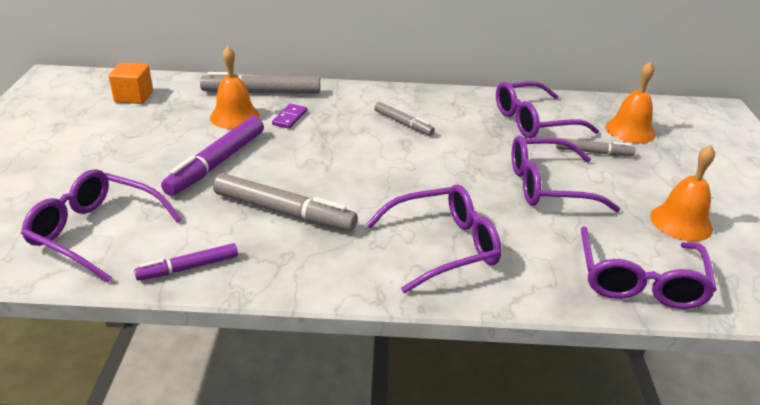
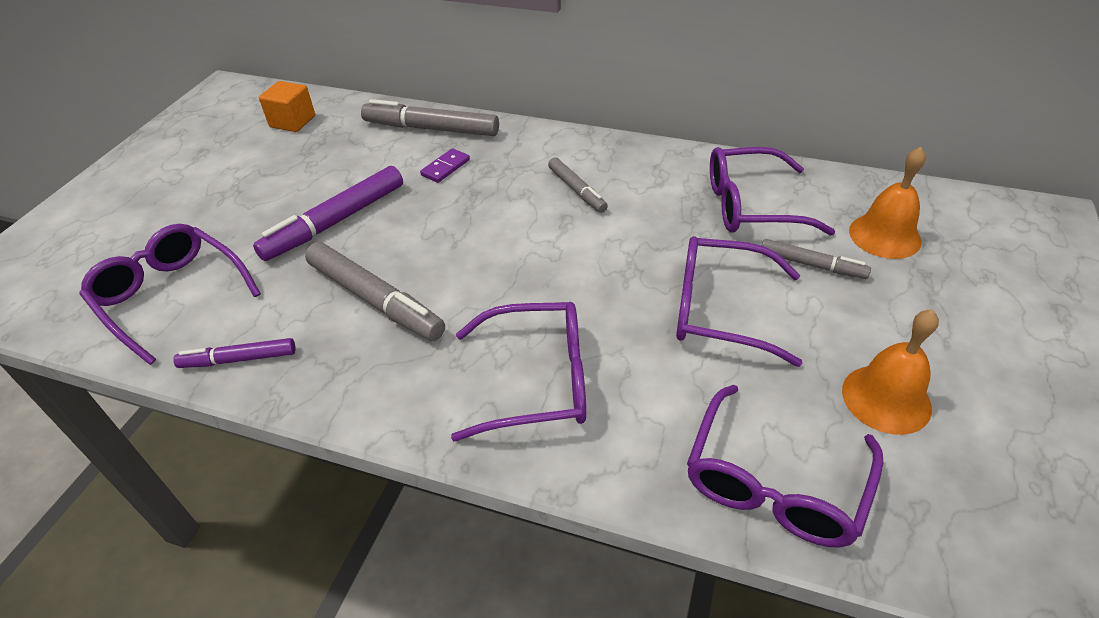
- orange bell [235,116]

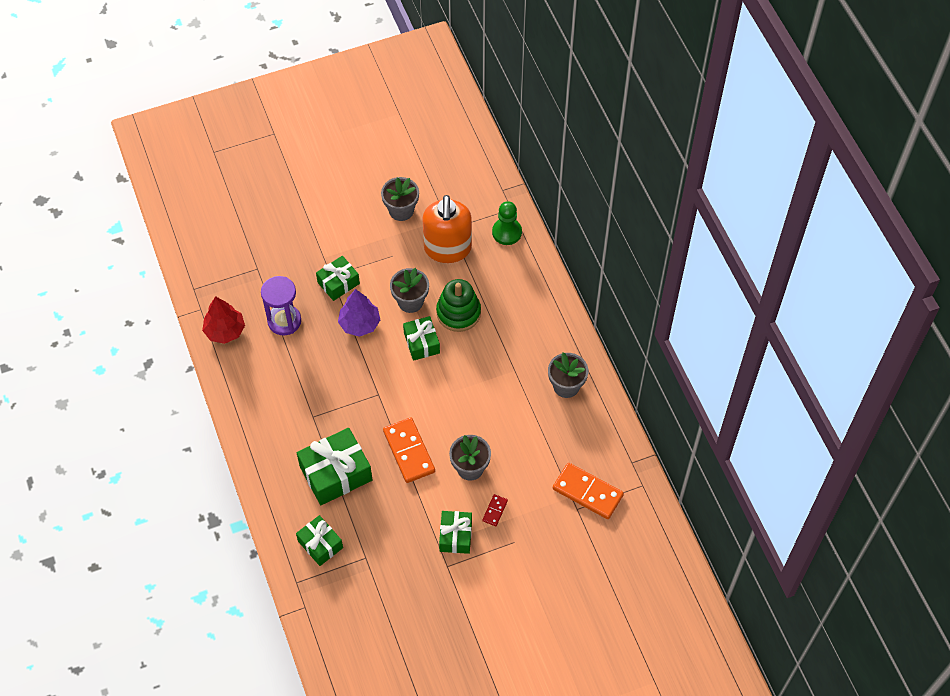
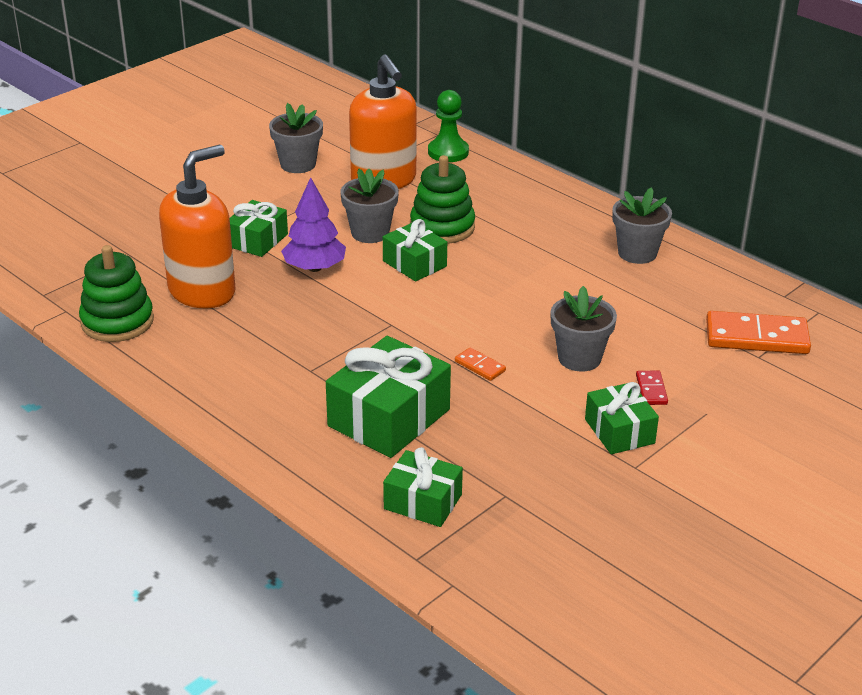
~ red tree [225,331] to green stacking toy [117,321]
~ purple hourglass [284,321] to orange soap dispenser [202,291]
~ orange domino [409,451] = [480,366] x0.47

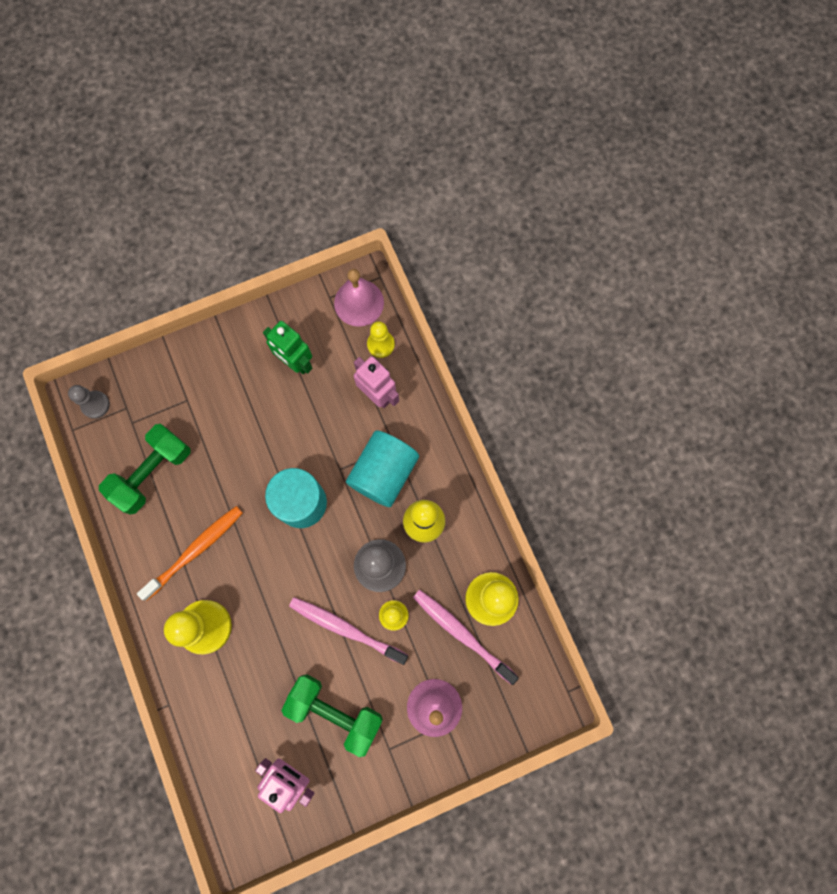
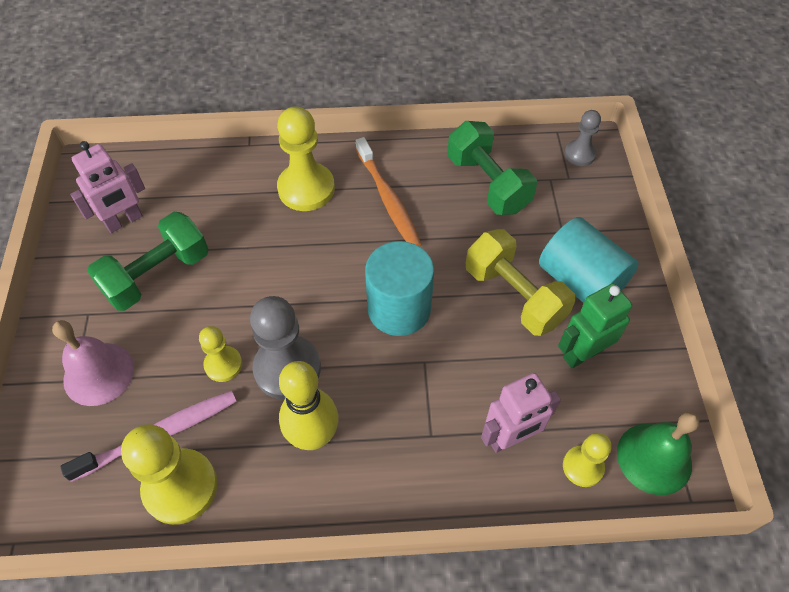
+ yellow dumbbell [514,295]
~ turquoise cylinder [383,473] to [580,281]
~ pink bell [359,302] to green bell [654,458]
- pink toothbrush [346,629]

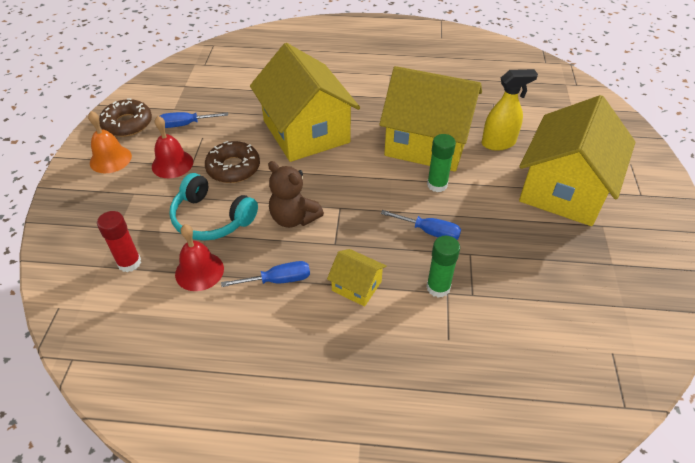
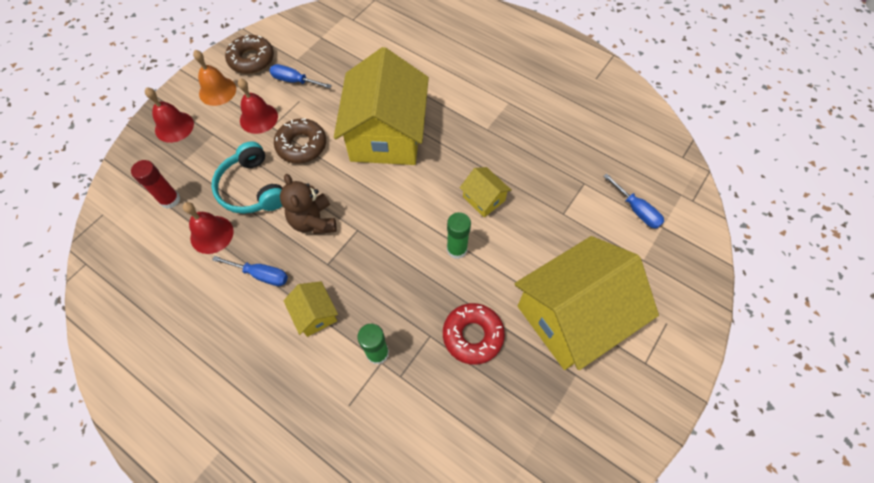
+ red bell [174,127]
+ red donut [472,335]
~ yellow house [427,143] = [483,199] x0.43
~ blue screwdriver [429,231] to [636,210]
- yellow spray bottle [498,143]

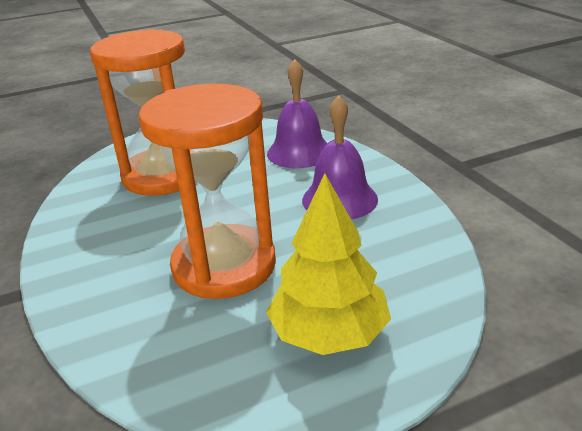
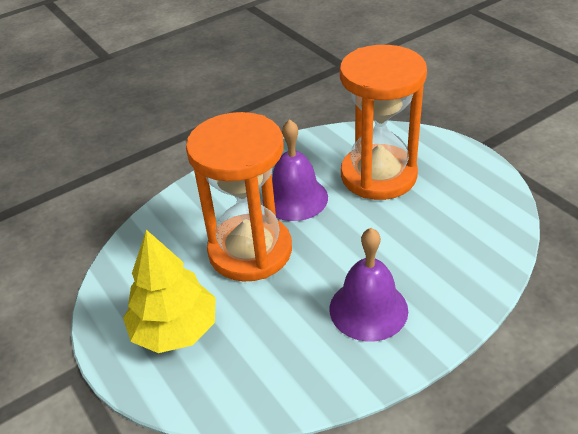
~ purple bell [299,152] to [295,198]

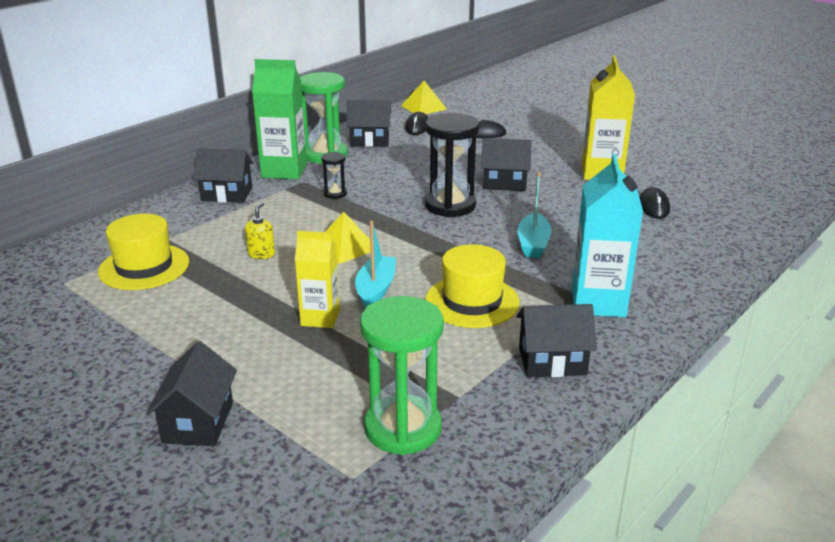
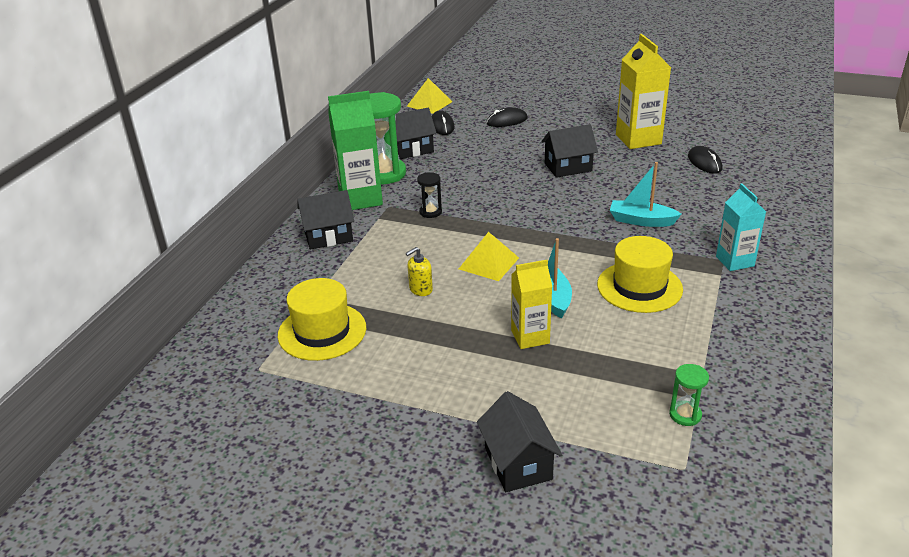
~ yellow soap dispenser [261,254] = [420,289] 120 degrees counterclockwise
~ turquoise boat [533,244] = [641,221] 120 degrees clockwise
~ green hourglass [403,428] = [685,415] x0.47
~ turquoise carton [598,302] = [735,261] x0.63
- black hourglass [450,205]
- black house [552,361]

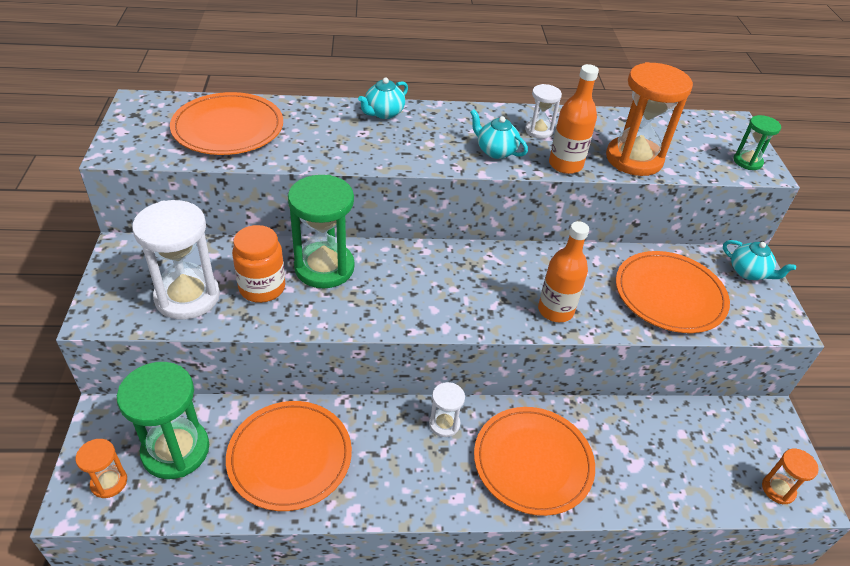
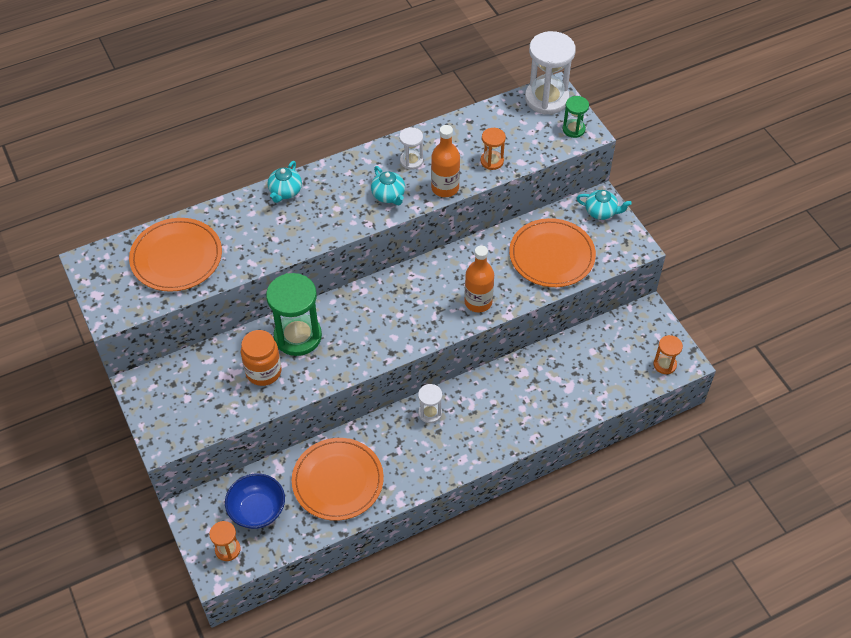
~ green hourglass [175,450] to blue bowl [257,510]
~ turquoise teapot [495,151] = [389,196] 135 degrees counterclockwise
~ orange hourglass [634,159] = [492,161] x0.51
~ white hourglass [187,297] to [546,99]
- orange plate [533,462]

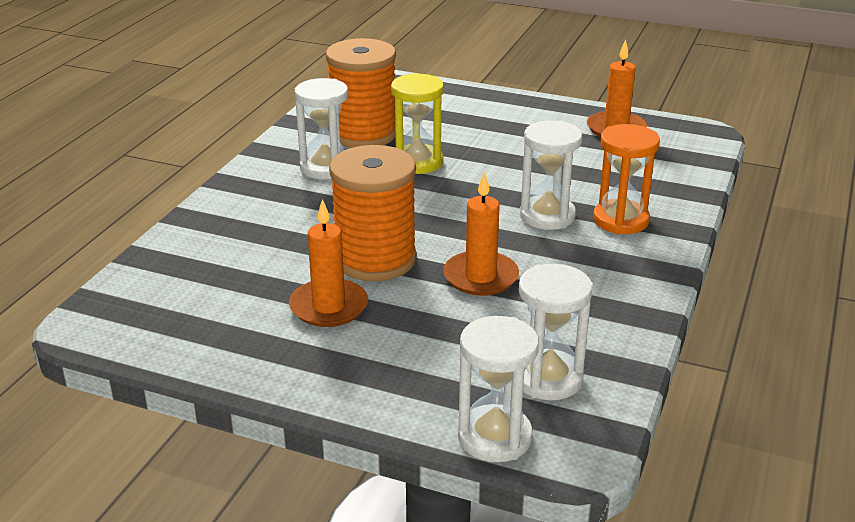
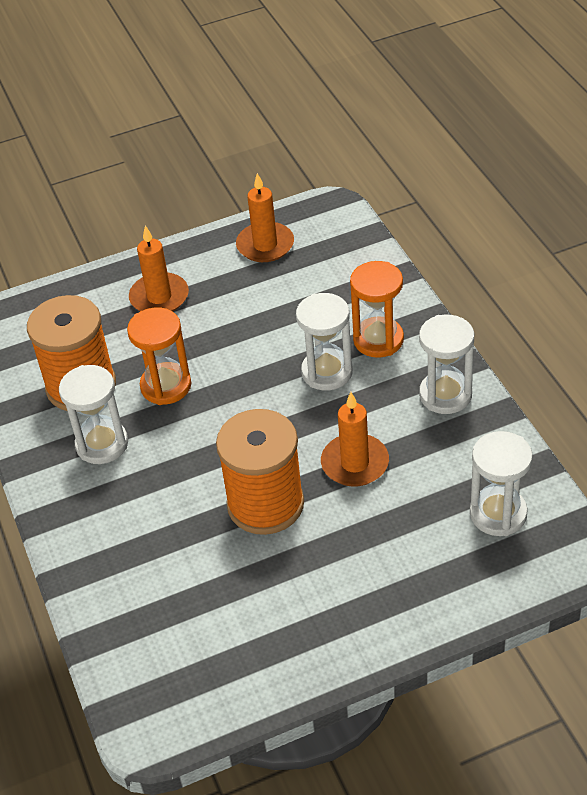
~ yellow hourglass [417,162] to orange hourglass [166,386]
~ orange candle [329,307] to [159,297]
~ white hourglass [495,437] to [445,395]

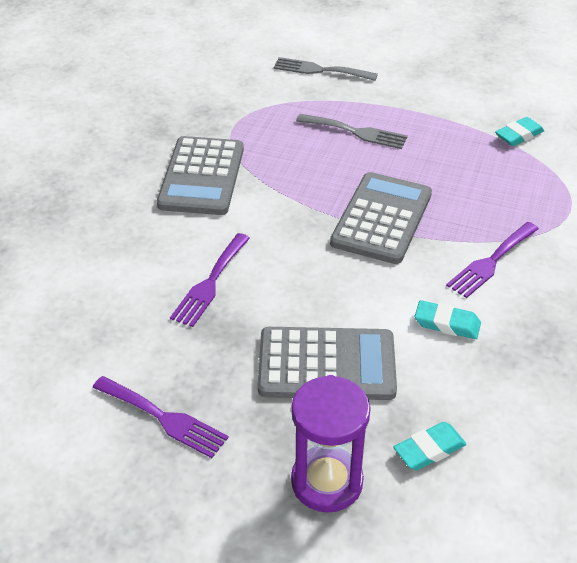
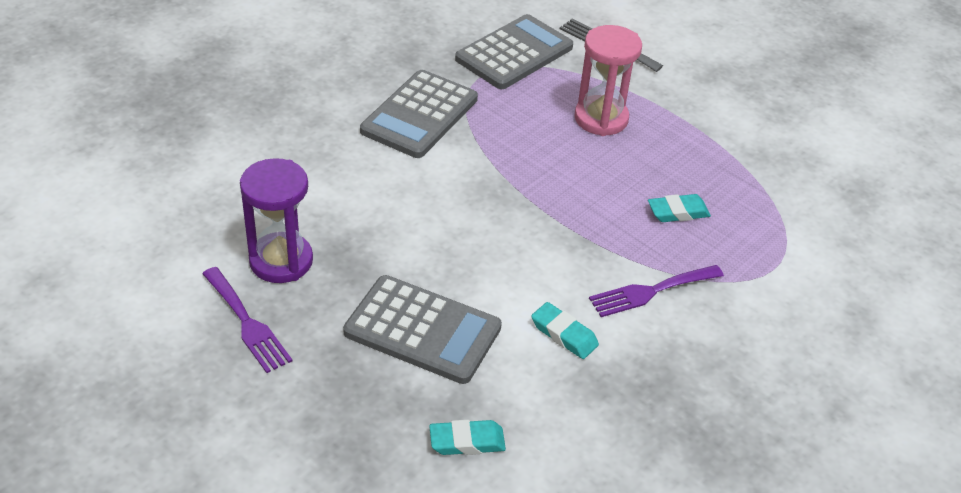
~ purple hourglass [327,482] to [281,261]
~ grey calculator [382,219] to [514,53]
~ grey fork [356,132] to pink hourglass [601,118]
~ turquoise eraser [519,135] to [678,212]
- purple fork [210,283]

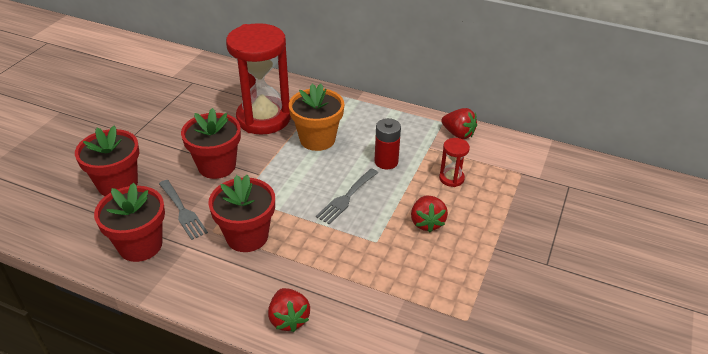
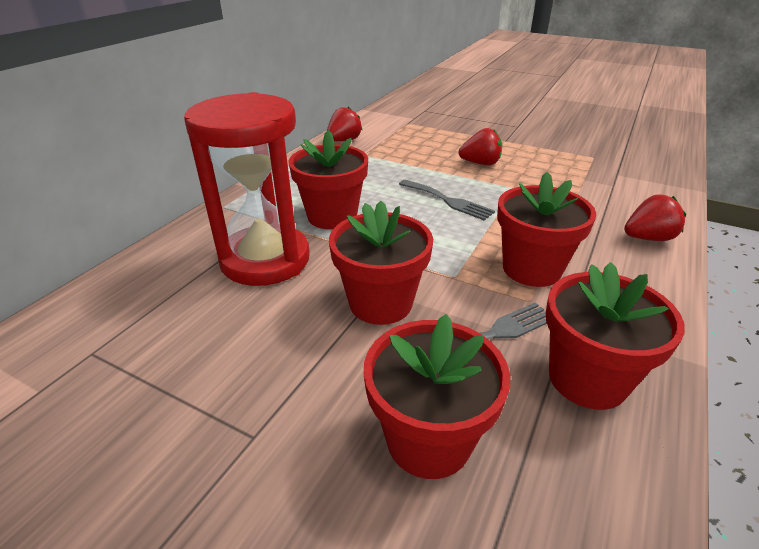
~ orange flower pot [317,139] to red flower pot [332,216]
- red battery [386,162]
- red hourglass [451,178]

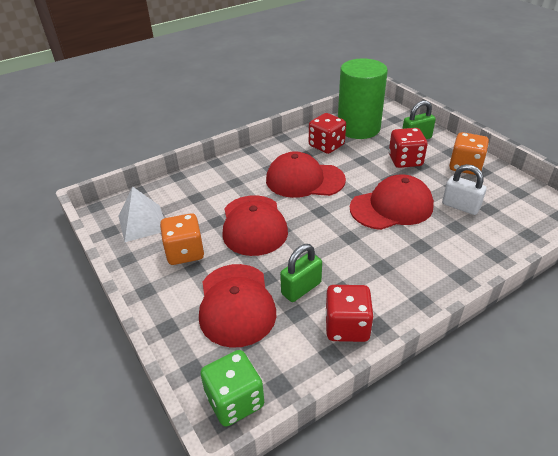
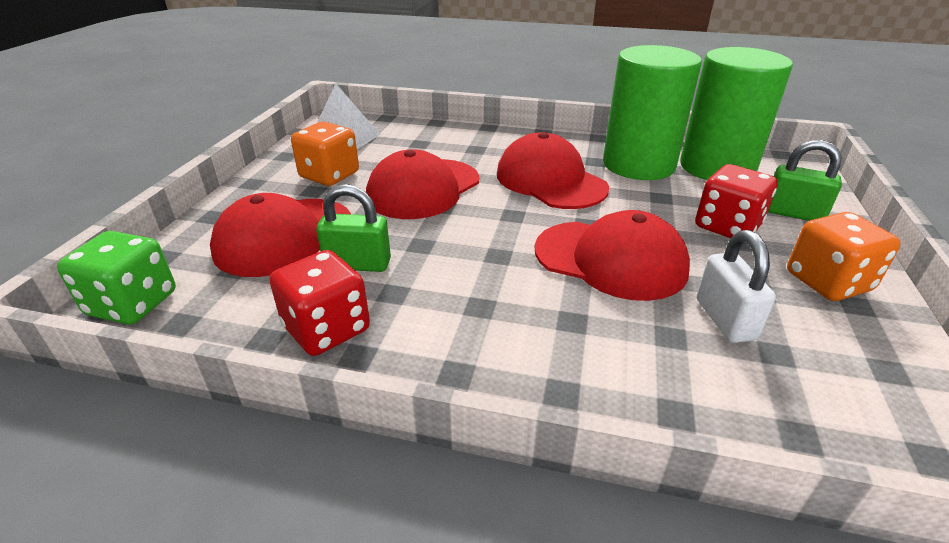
~ red dice [326,145] to green cylinder [638,165]

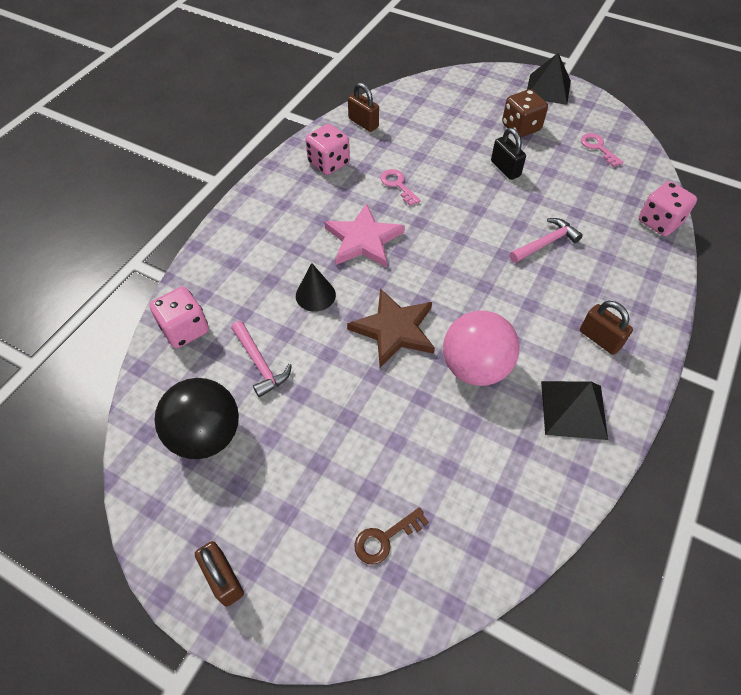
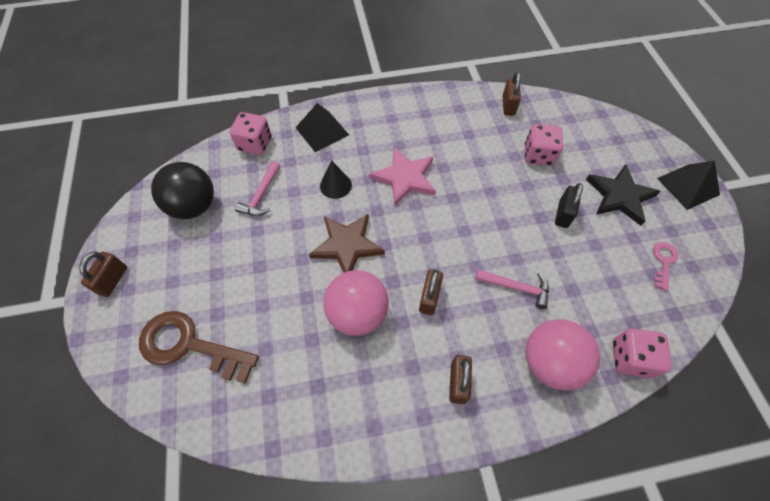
~ brown key [385,538] = [189,345] x2.06
~ black pyramid [573,409] to [322,131]
+ brown padlock [429,298]
~ pink dice [329,163] to [538,155]
+ pink ball [550,362]
~ brown dice [521,127] to black star [620,196]
- pink key [398,185]

